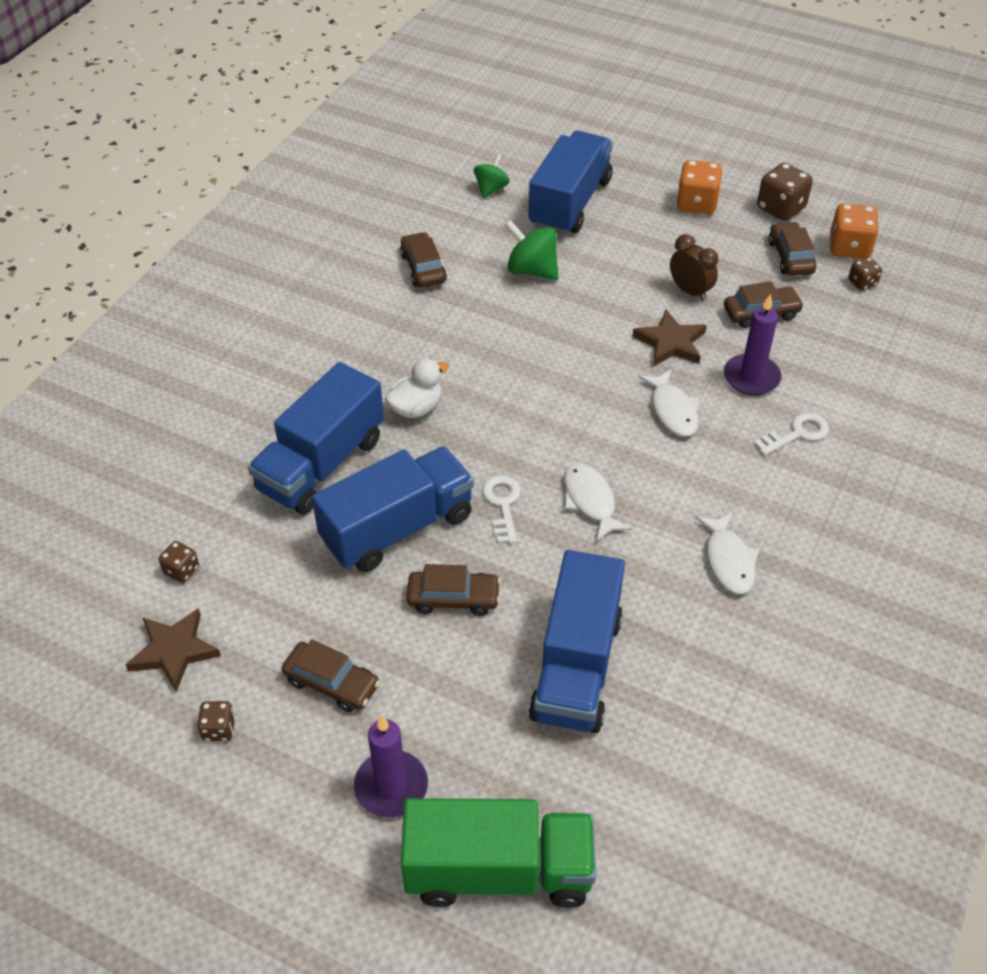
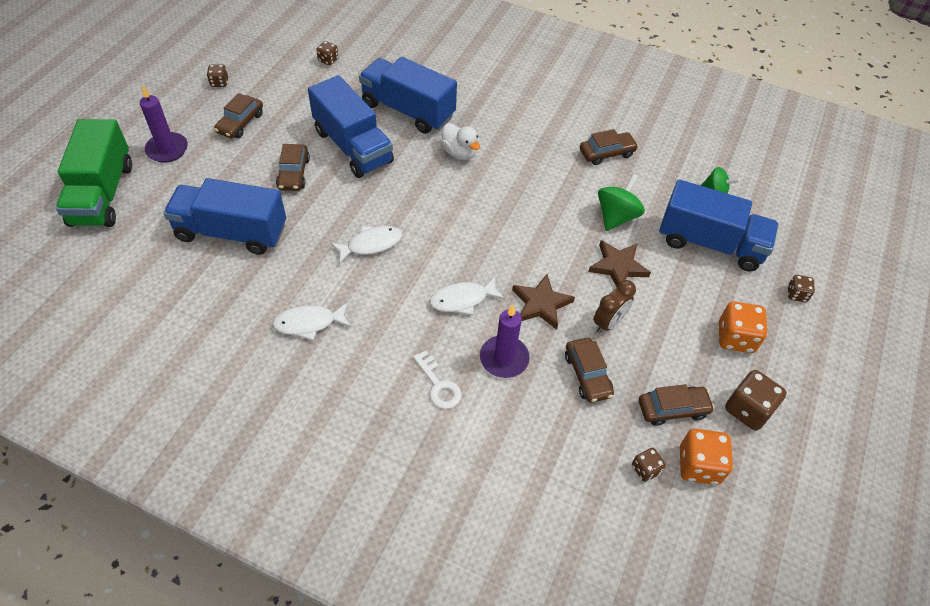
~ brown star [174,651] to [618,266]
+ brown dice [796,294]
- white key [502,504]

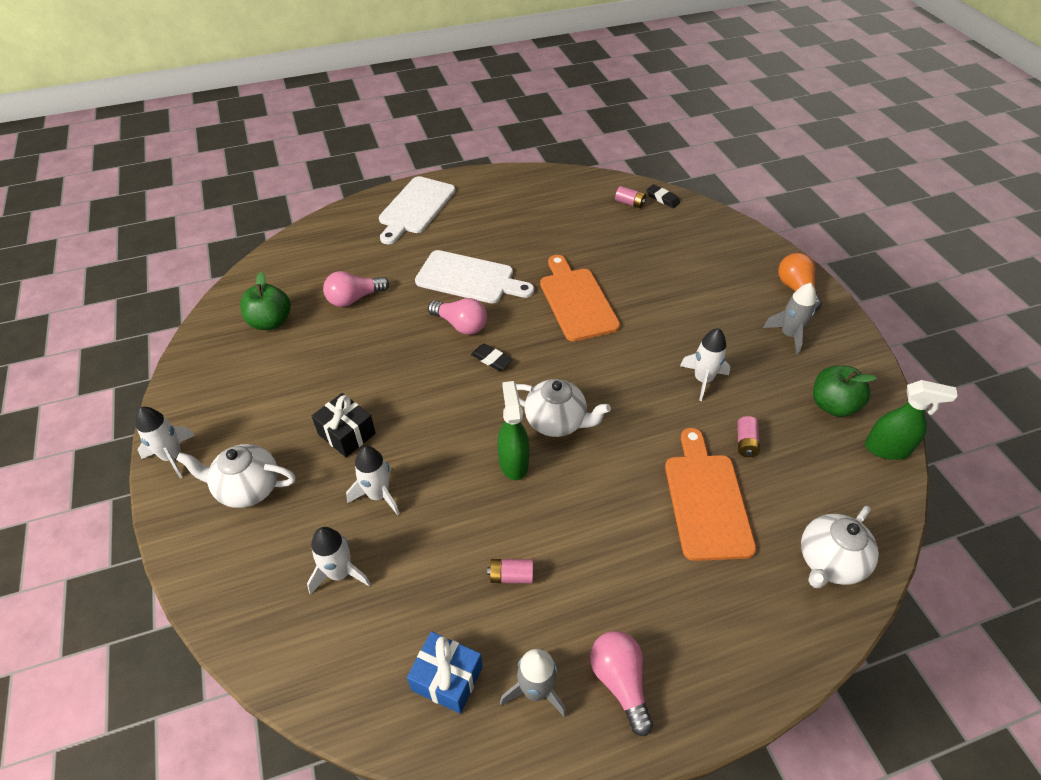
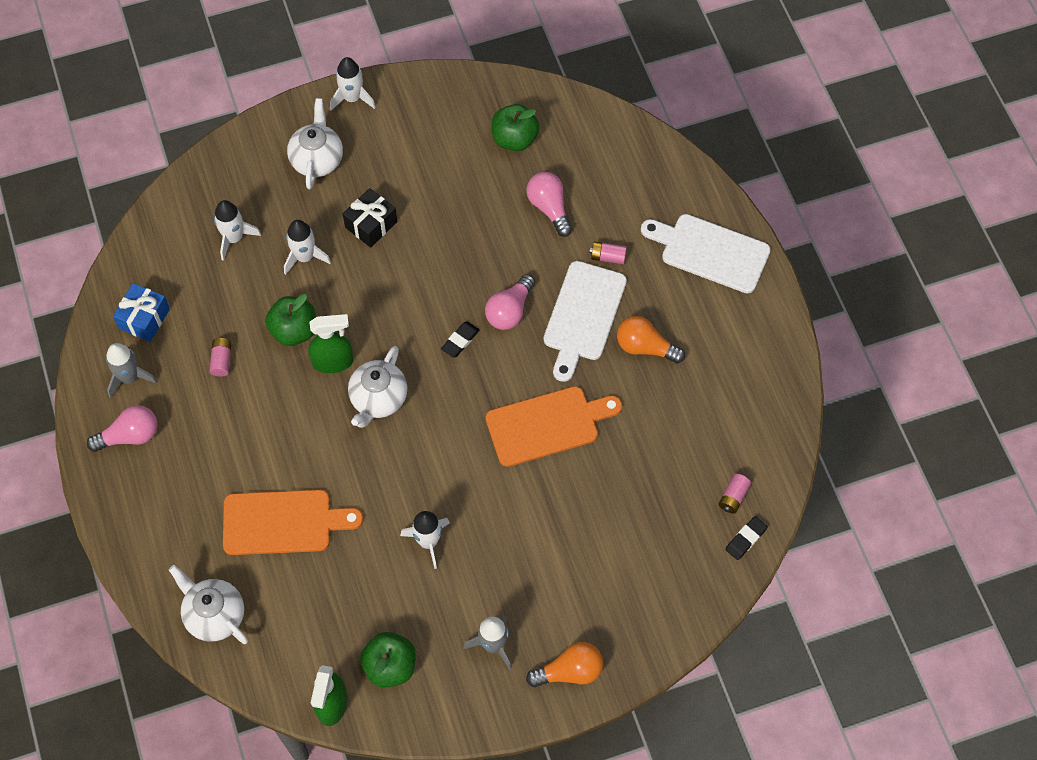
+ green apple [294,330]
~ pink battery [746,442] to [608,257]
+ orange light bulb [645,347]

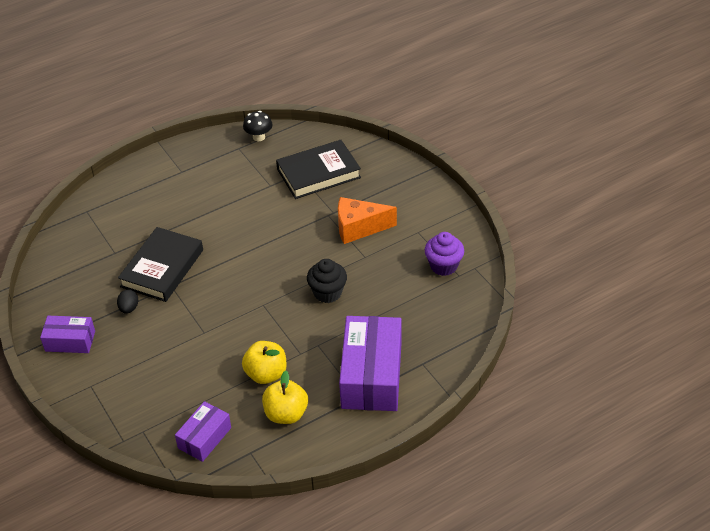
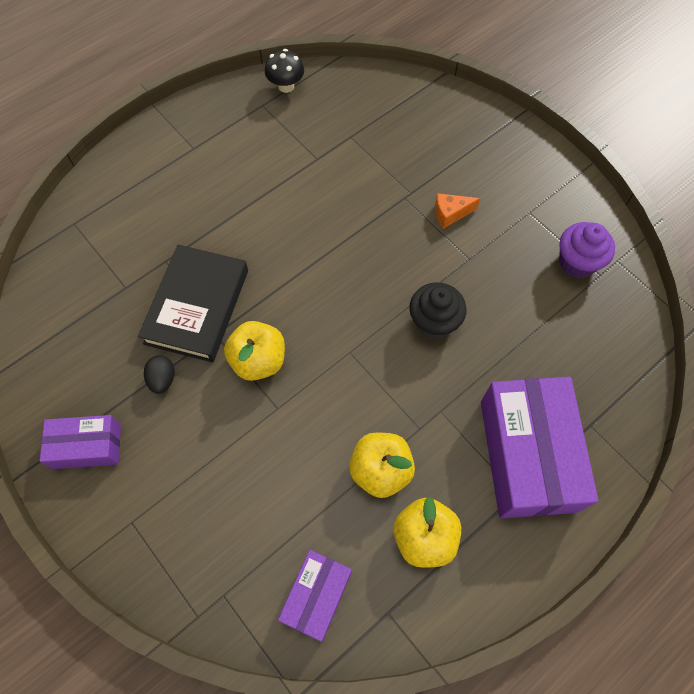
+ yellow apple [258,360]
~ orange cheese [359,228] = [450,214] x0.54
- black book [318,173]

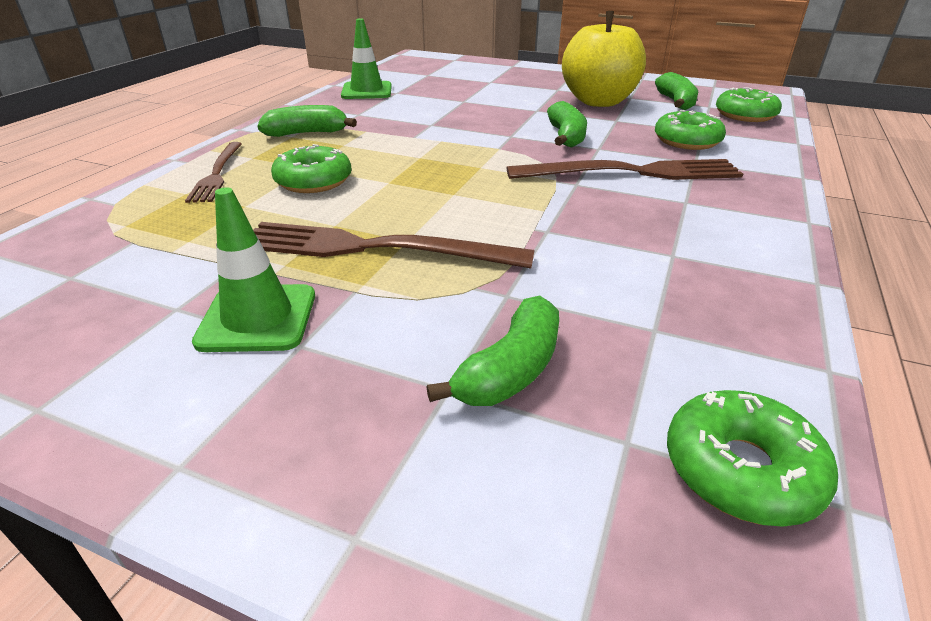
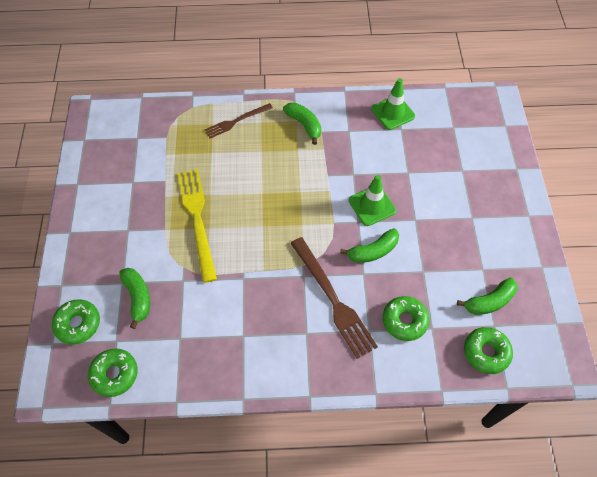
~ green donut [313,181] to [78,324]
~ green banana [510,370] = [138,297] 120 degrees counterclockwise
~ brown fork [374,248] to yellow fork [197,219]
~ green traffic cone [258,318] to [372,205]
- yellow apple [598,101]

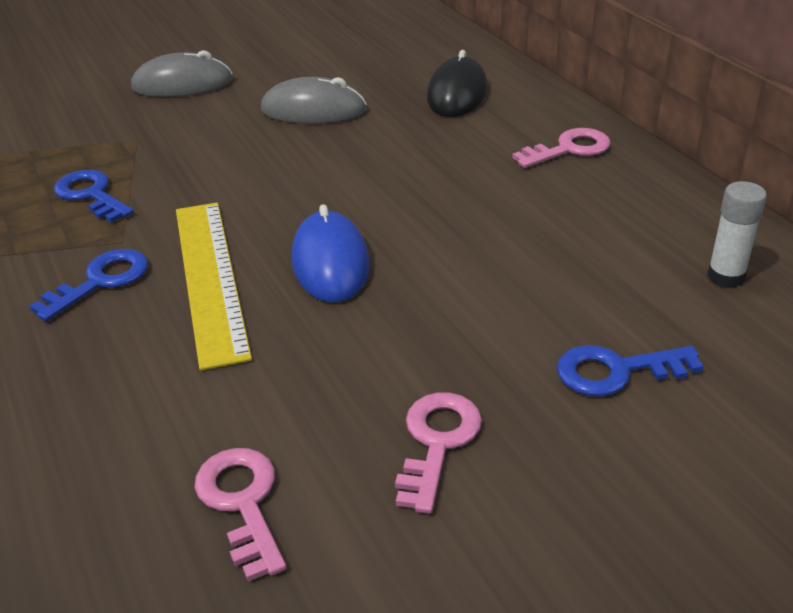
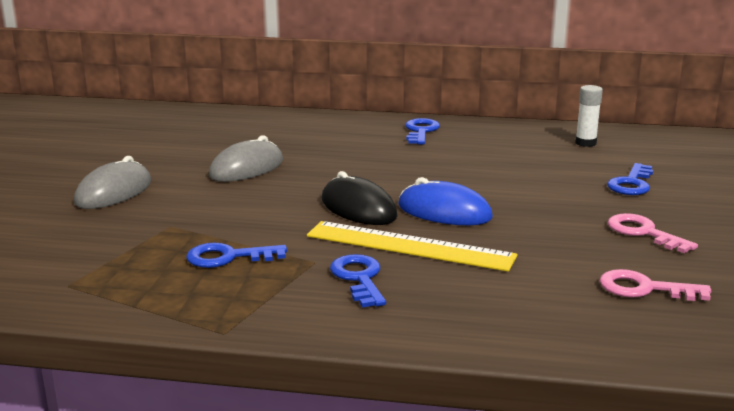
~ black mouse [457,93] to [358,208]
~ pink key [569,149] to blue key [421,131]

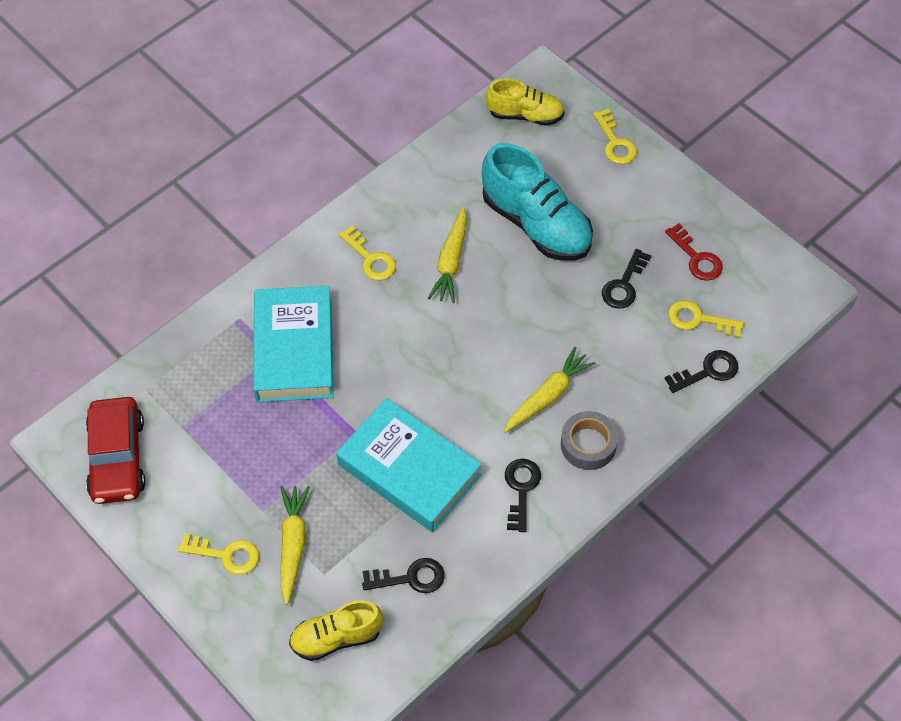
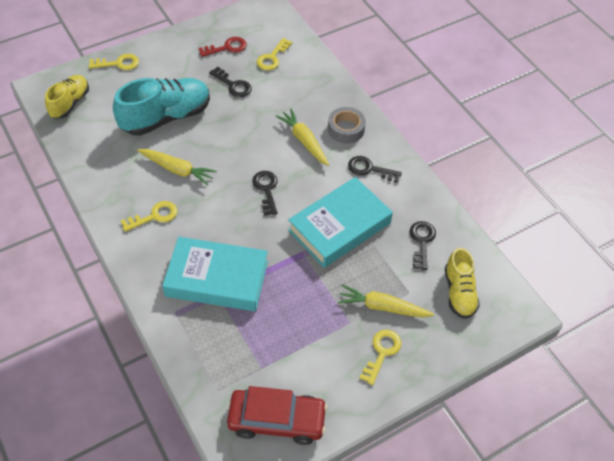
~ black key [707,371] to [266,189]

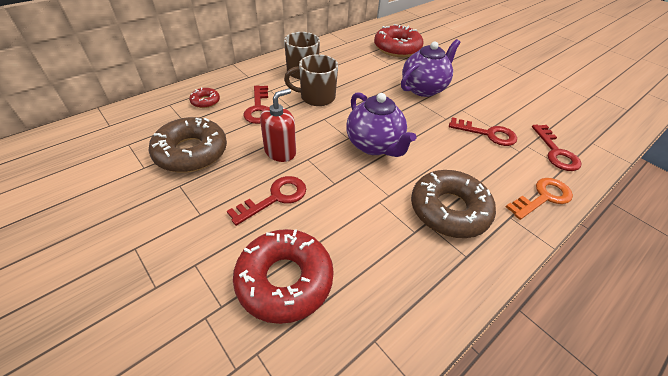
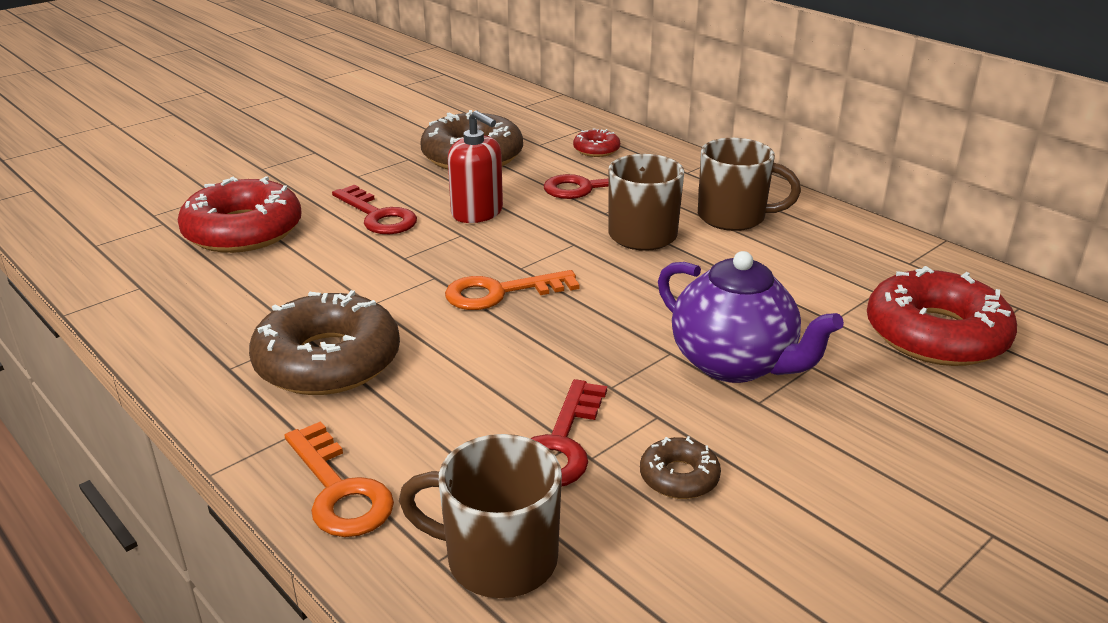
~ red key [556,152] to brown mug [498,559]
~ purple teapot [374,145] to orange key [500,293]
+ brown donut [679,477]

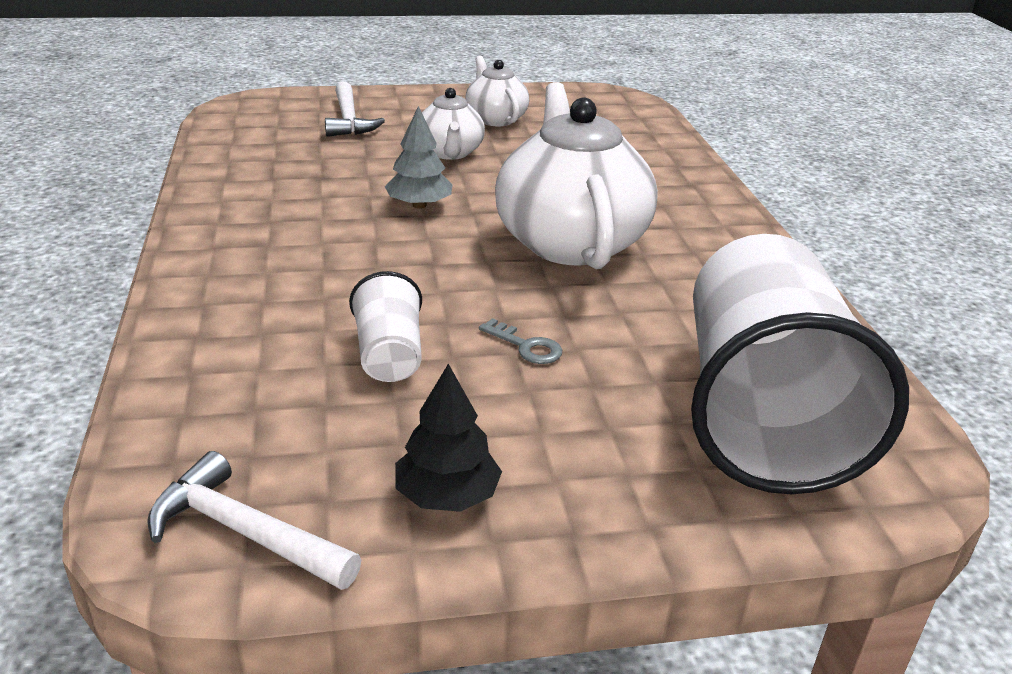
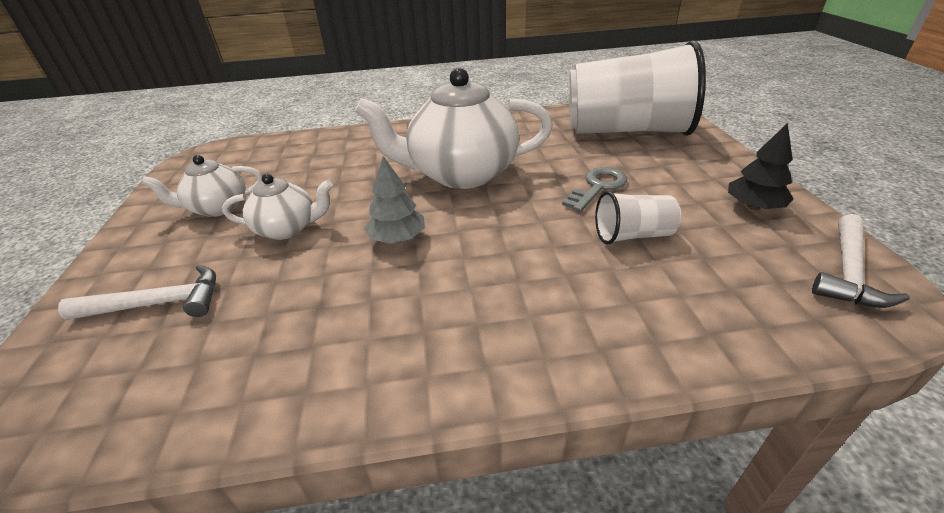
~ grey key [526,346] = [598,187] x1.55

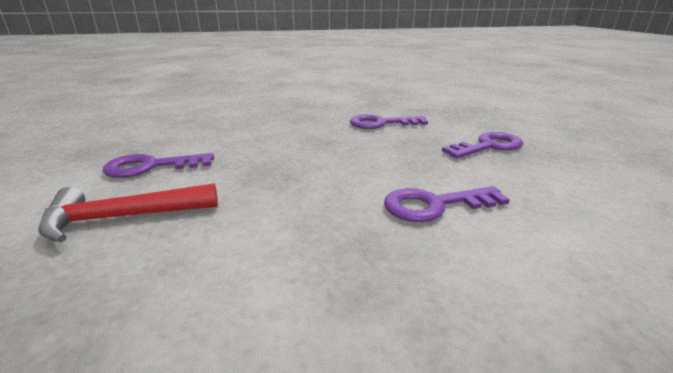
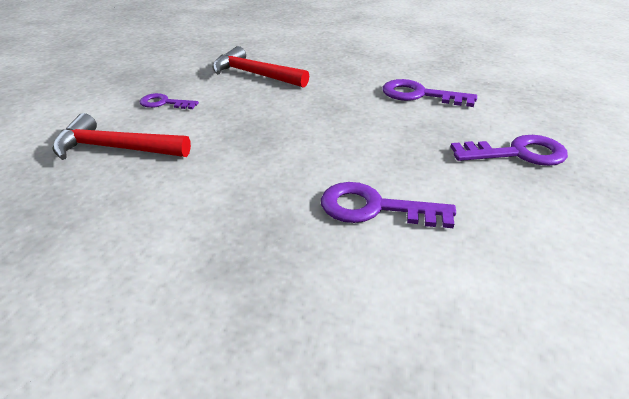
~ purple key [151,167] = [164,103] x0.62
+ red hammer [254,74]

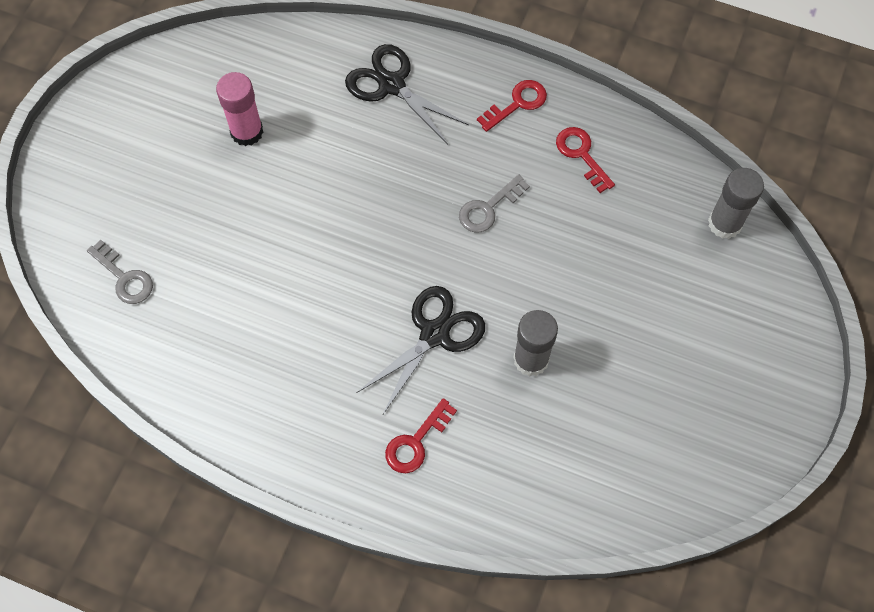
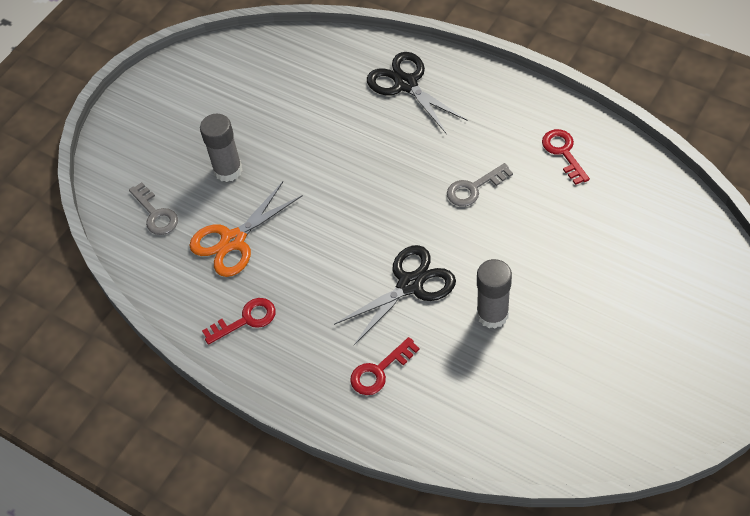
+ orange scissors [233,241]
~ grey glue stick [724,223] to [228,170]
~ red key [517,103] to [246,320]
- pink glue stick [247,132]

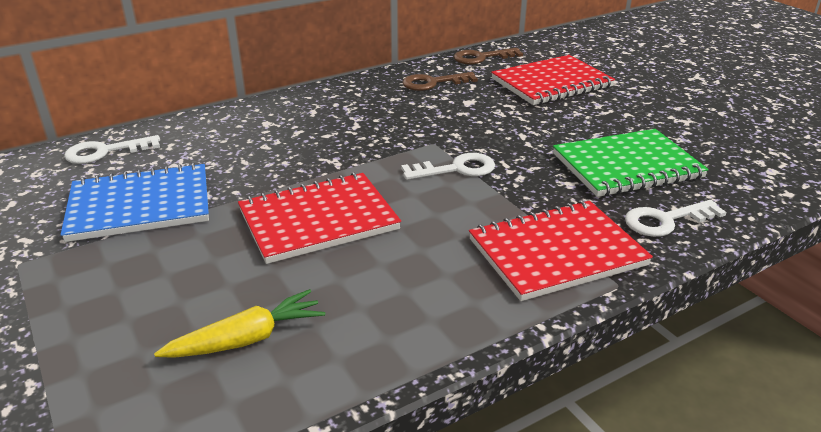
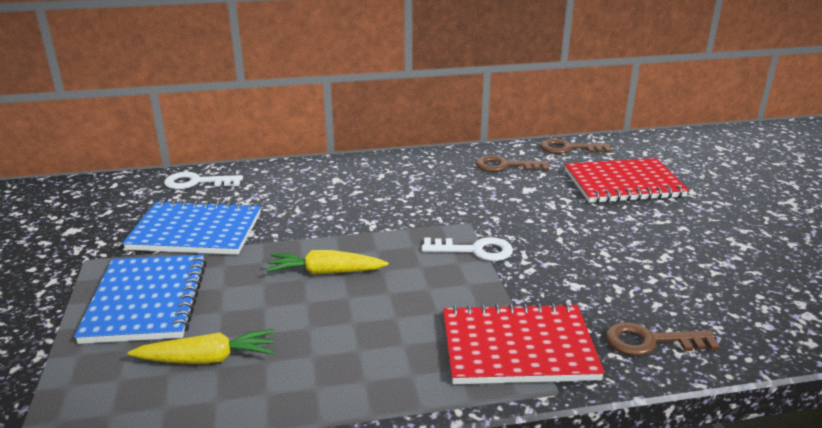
+ blue notebook [146,301]
~ red notebook [318,220] to yellow carrot [325,272]
~ white key [666,220] to brown key [650,341]
- green notebook [627,166]

